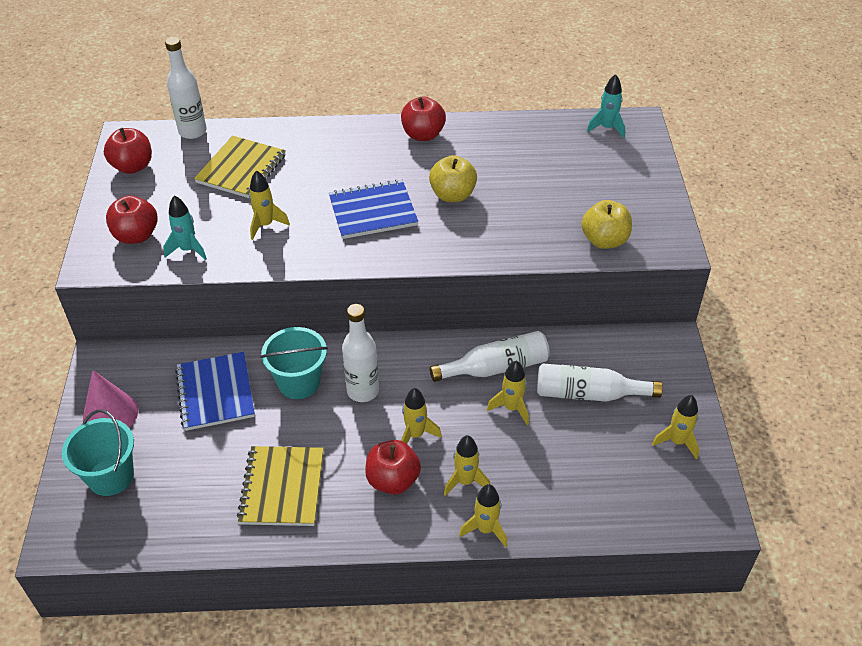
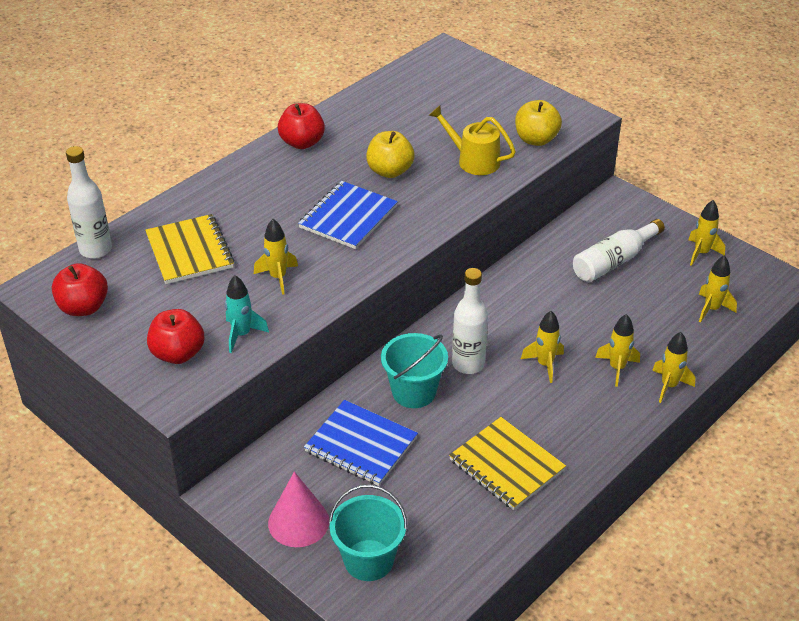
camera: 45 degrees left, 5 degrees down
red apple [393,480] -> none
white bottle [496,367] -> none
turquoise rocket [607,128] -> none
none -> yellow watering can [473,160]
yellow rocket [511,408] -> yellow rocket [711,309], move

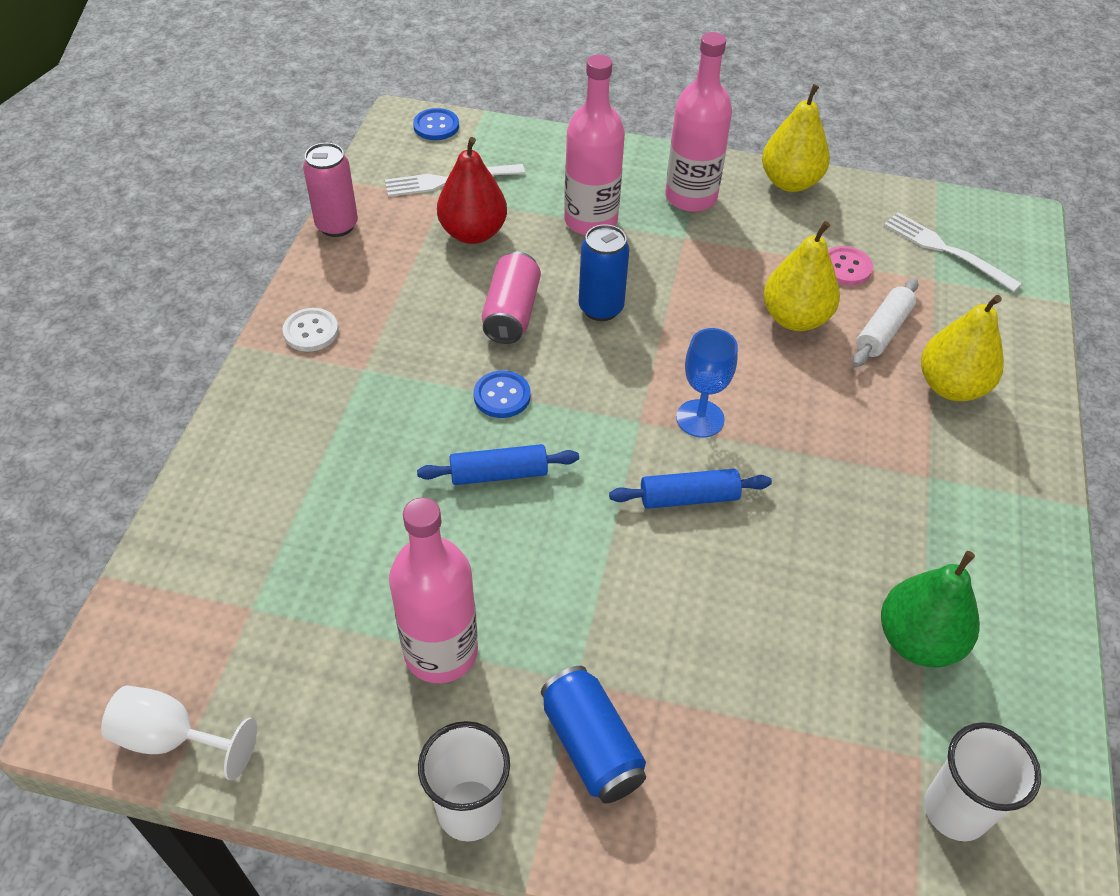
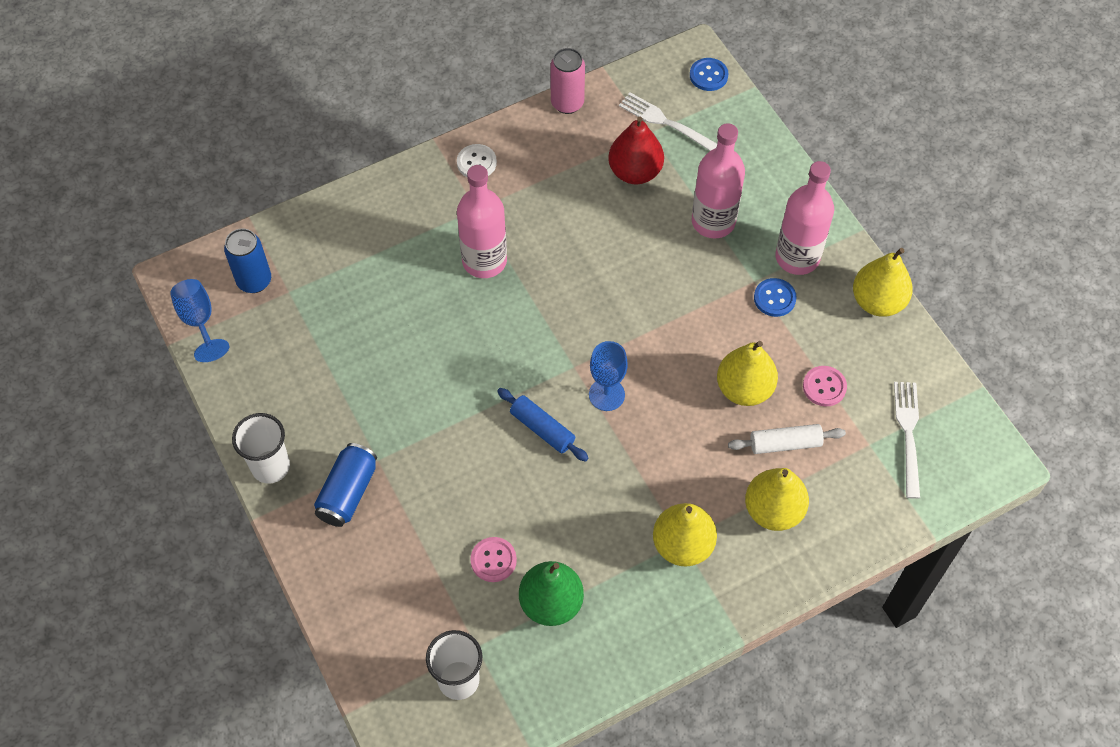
camera: 50 degrees right, 10 degrees up
blue rolling pin [499,474] -> none
pink can [511,313] -> none
none -> pink button [493,560]
none -> yellow pear [682,545]
pink bottle [441,652] -> pink bottle [484,261], move
blue button [502,396] -> blue button [774,298], move
blue can [601,308] -> blue can [254,281], move
white goblet [172,738] -> blue goblet [199,321]

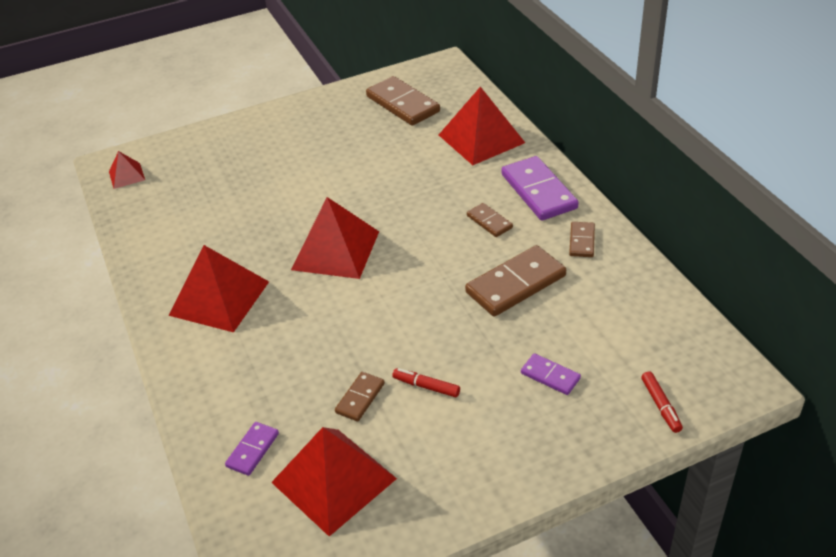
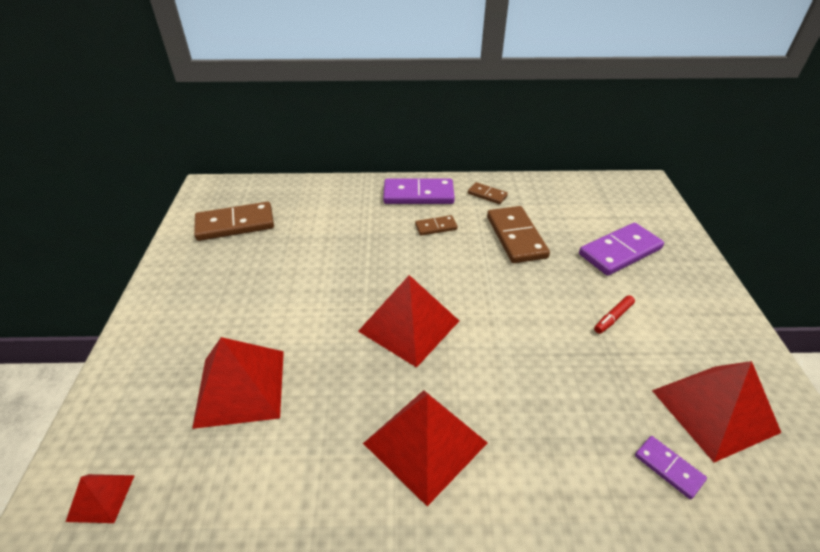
camera: 70 degrees left, 0 degrees up
brown domino [360,398] -> none
red marker [660,406] -> none
red pyramid [481,138] -> red pyramid [240,387], move
purple domino [550,376] -> purple domino [620,252], x1.91

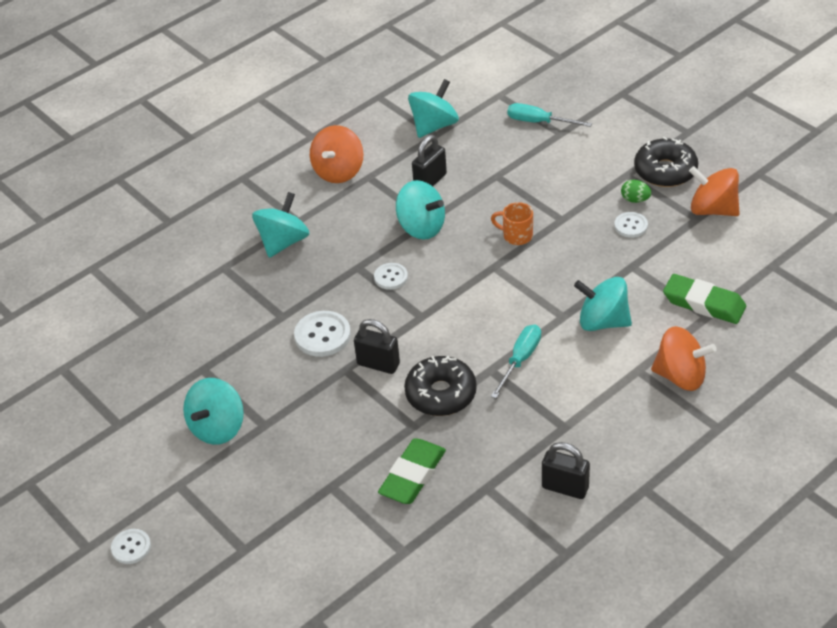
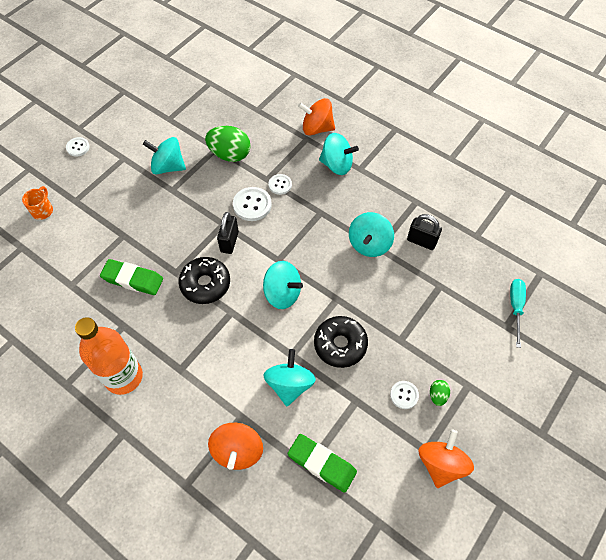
camera: 75 degrees right, 15 degrees up
turquoise screwdriver [520,360] -> none
none -> green egg [230,154]
orange spinning top [339,171] -> orange spinning top [317,128], move
white button [391,277] -> white button [280,185], move
turquoise spinning top [434,126] -> turquoise spinning top [282,293], move
orange mug [516,235] -> orange mug [43,210], move
black donut [665,171] -> black donut [340,344], move
black padlock [565,487] -> orange bottle [123,377]
green eraser [704,303] -> green eraser [321,464], 75 degrees counterclockwise

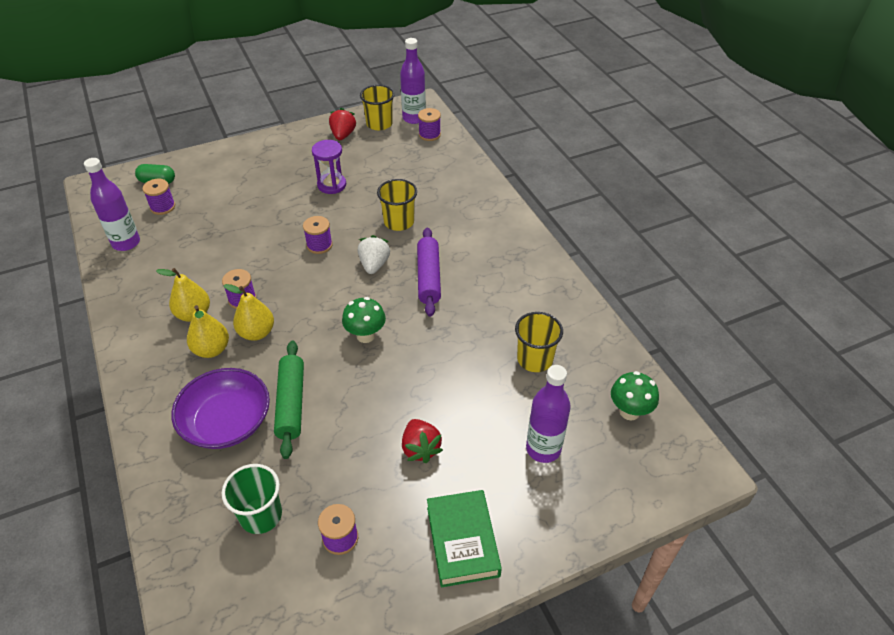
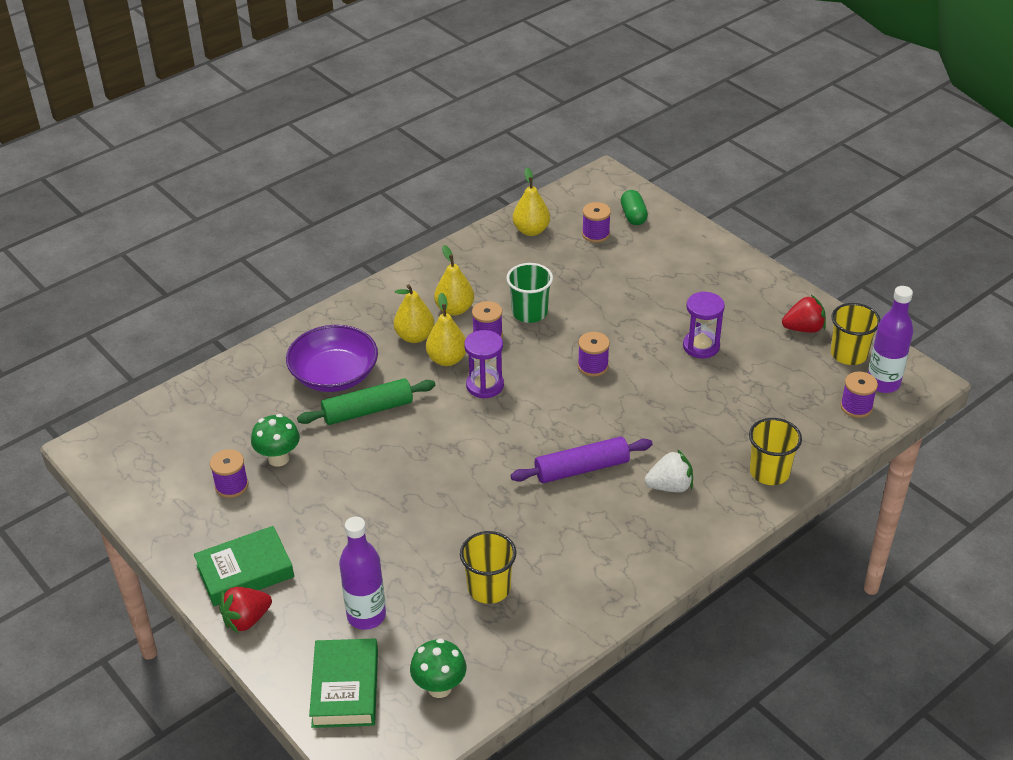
camera: 75 degrees right, 5 degrees down
none -> green book [345,688]
none -> purple hourglass [485,385]
green cup [261,515] -> green cup [529,312], move
green mushroom [365,335] -> green mushroom [278,458], move
white strawberry [374,265] -> white strawberry [670,486], move
yellow cup [399,222] -> yellow cup [769,472], move
red strawberry [420,448] -> red strawberry [246,620], move
purple bottle [126,243] -> yellow pear [531,230]

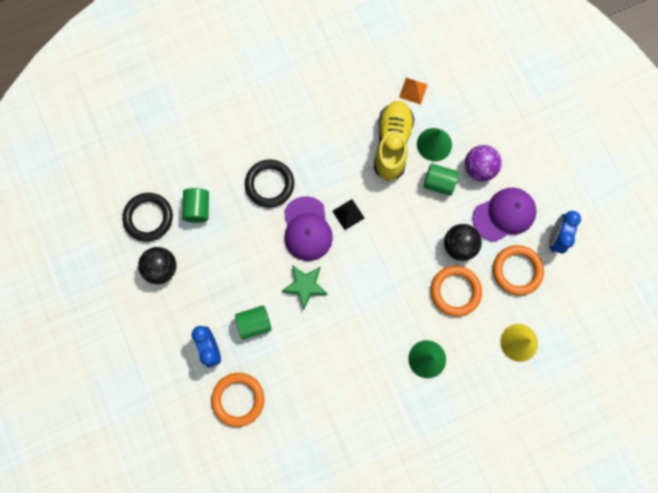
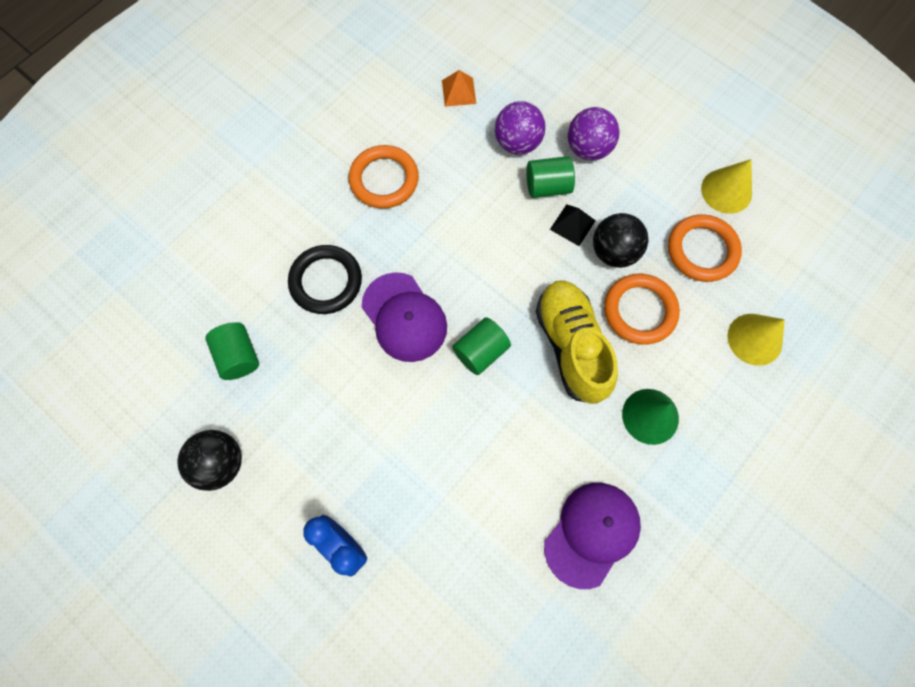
camera: 25 degrees left, 5 degrees down
black ring [148,218] -> none
green star [305,286] -> none
orange ring [238,399] -> orange ring [384,179], move
green cylinder [254,323] -> green cylinder [480,351], move
black pyramid [348,214] -> black pyramid [572,224], move
yellow shoe [392,144] -> yellow shoe [571,346], move
purple cap [504,215] -> purple cap [592,533], move
green cone [434,144] -> purple ball [517,143]
blue clock [556,238] -> yellow cone [726,191]

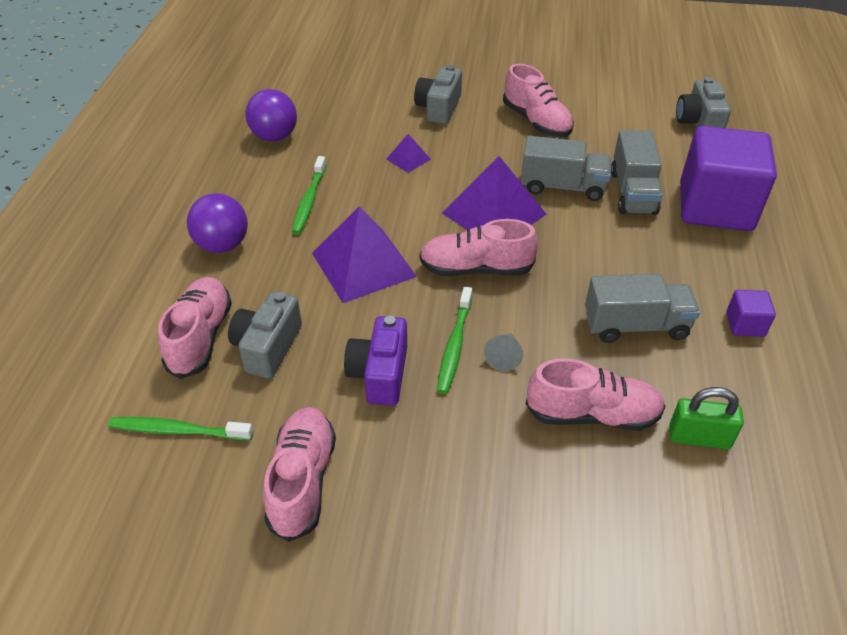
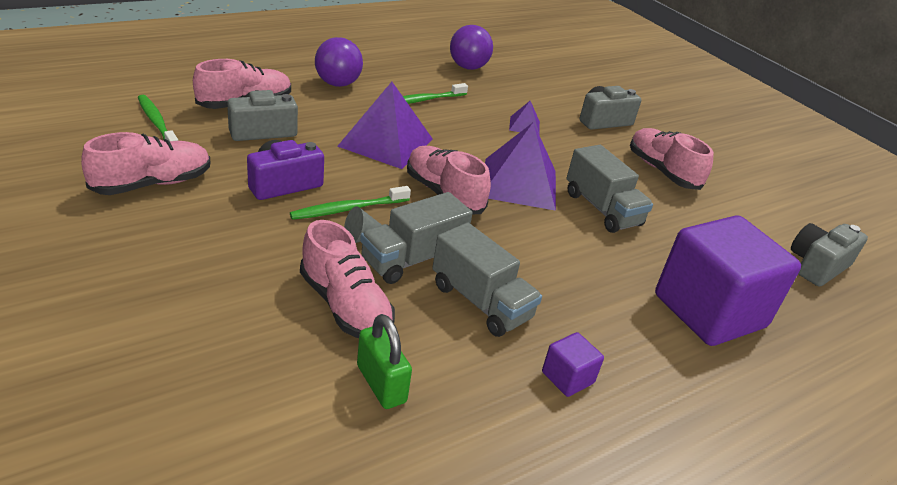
camera: 45 degrees right, 10 degrees down
grey truck [632,192] -> grey truck [412,259], move
pink shoe [536,122] -> pink shoe [662,171], 135 degrees clockwise

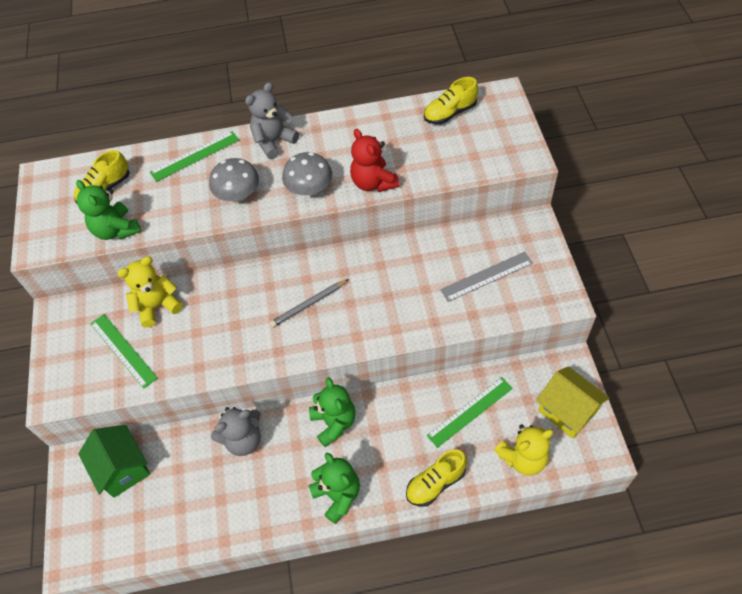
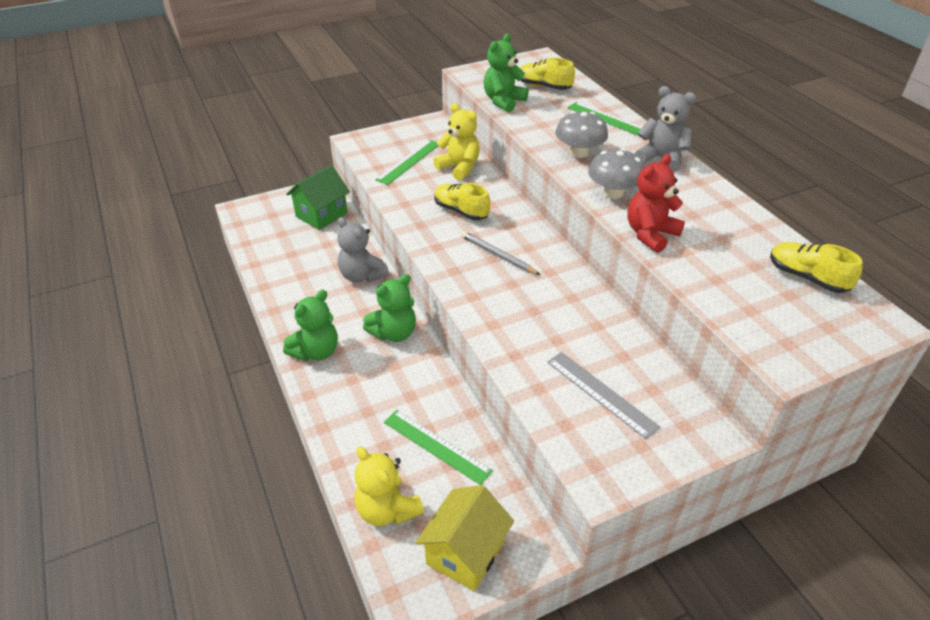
camera: 70 degrees right, 15 degrees down
yellow shoe [435,483] -> yellow shoe [461,211], move

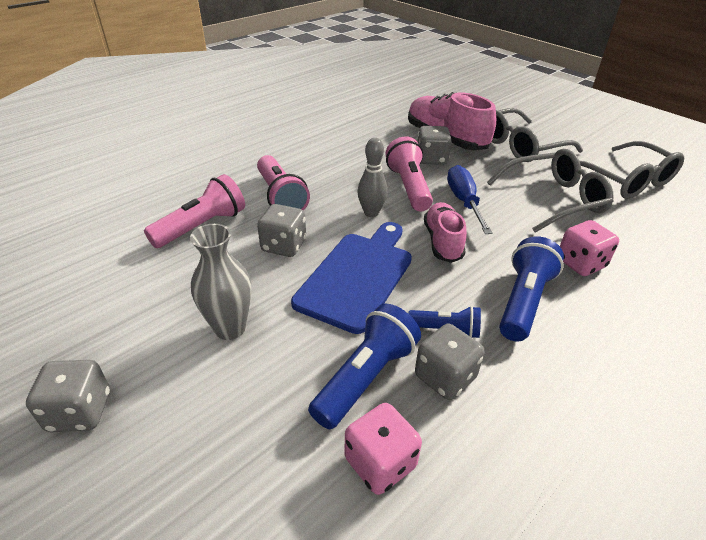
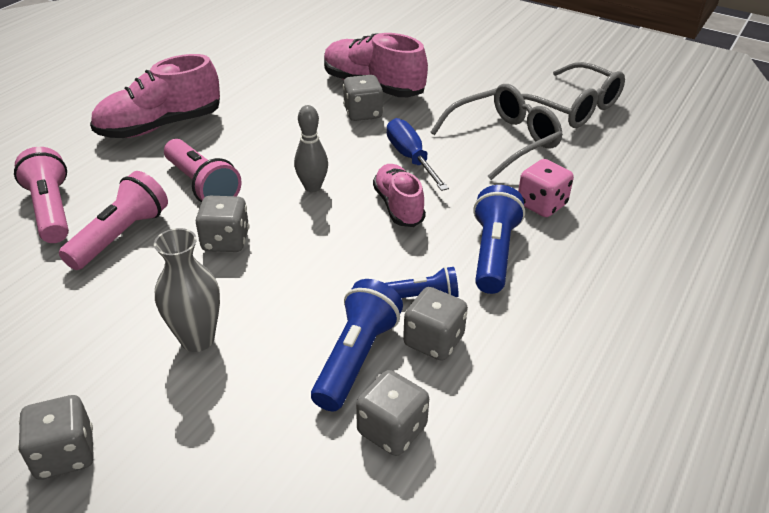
camera: 15 degrees left, 0 degrees up
blue cutting board [358,276] -> none
grey glasses [521,146] -> none
none -> pink shoe [160,126]
pink flashlight [409,187] -> pink flashlight [51,210], move
pink dice [380,463] -> grey dice [392,430]

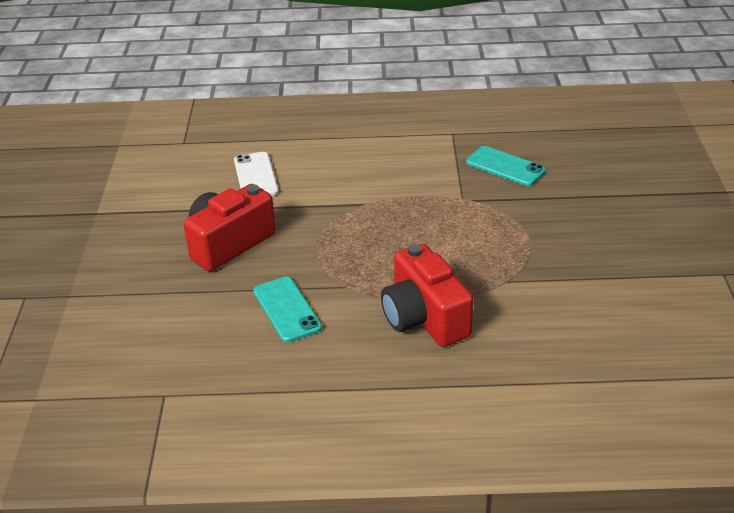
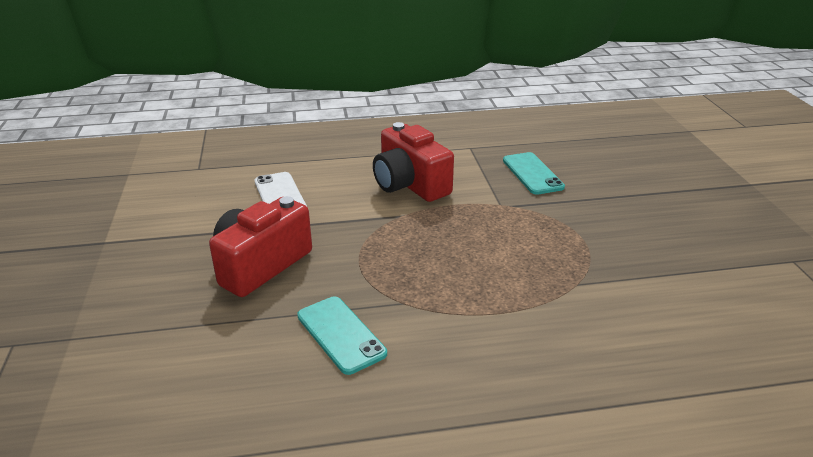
camera: 10 degrees left, 5 degrees down
red camera [424,318] -> red camera [410,184], move
turquoise phone [505,167] -> turquoise phone [532,174], 45 degrees clockwise

